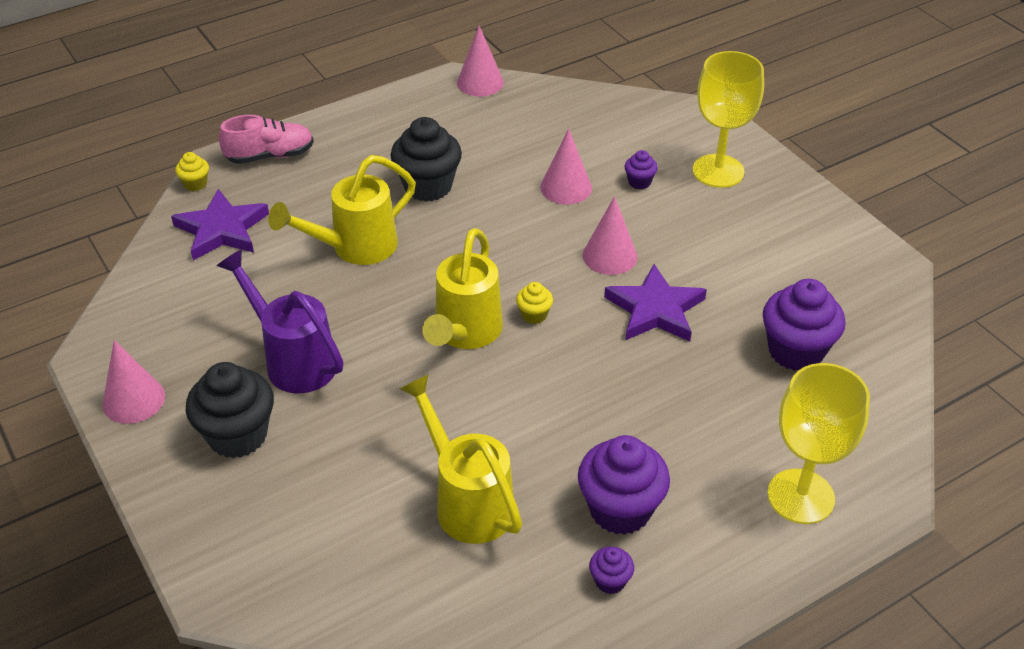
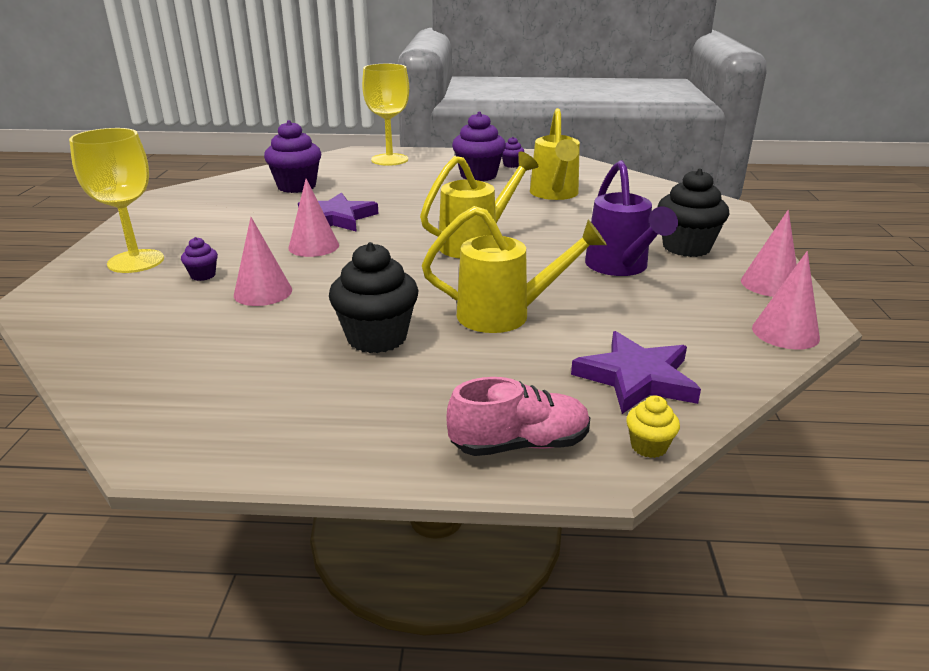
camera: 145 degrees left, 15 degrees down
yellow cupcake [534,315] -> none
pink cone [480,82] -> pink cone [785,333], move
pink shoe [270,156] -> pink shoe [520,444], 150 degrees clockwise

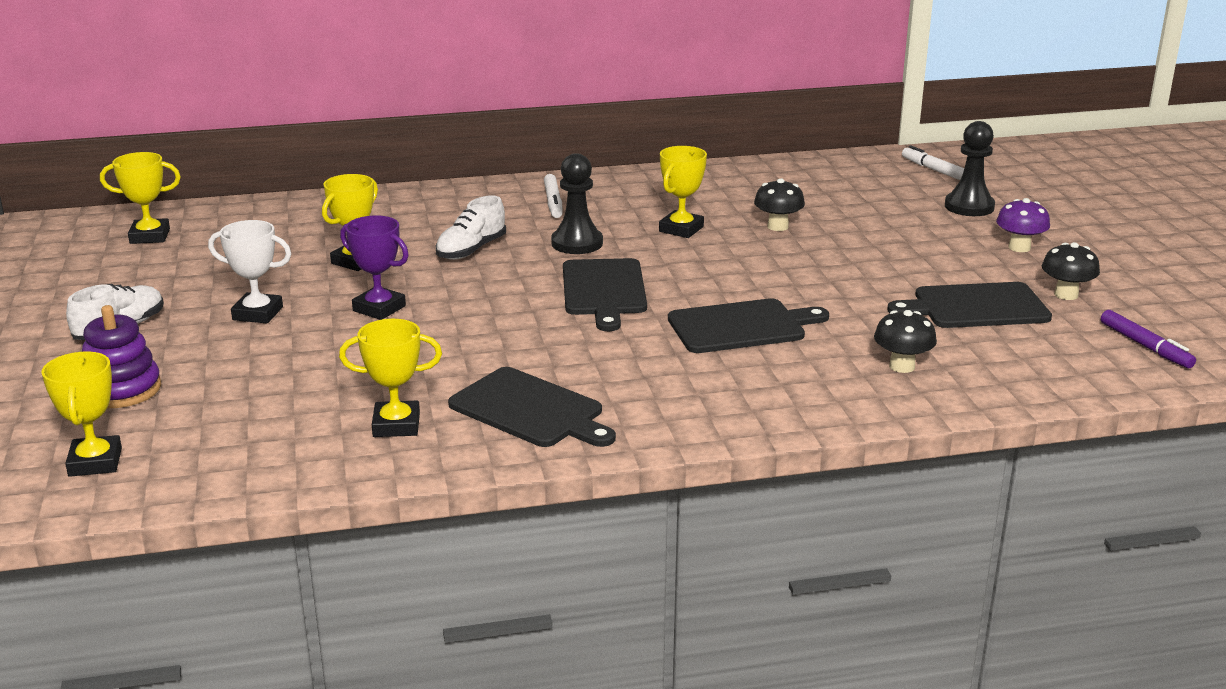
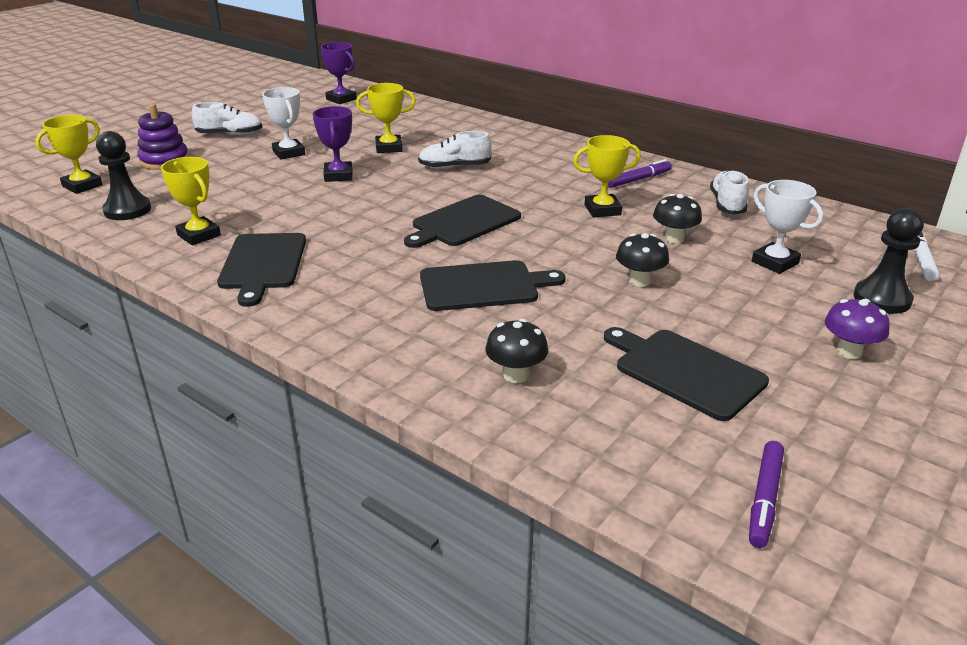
camera: 50 degrees right, 5 degrees up
white marker [553,202] -> none
none -> purple marker [639,179]
none -> white shoe [727,204]
none -> white trophy [775,262]
black pawn [577,243] -> black pawn [127,210], move
black mushroom [1066,295] -> black mushroom [639,281], move
yellow trophy [150,236] -> purple trophy [341,99]
black cutting board [741,326] -> black cutting board [483,286], 45 degrees counterclockwise

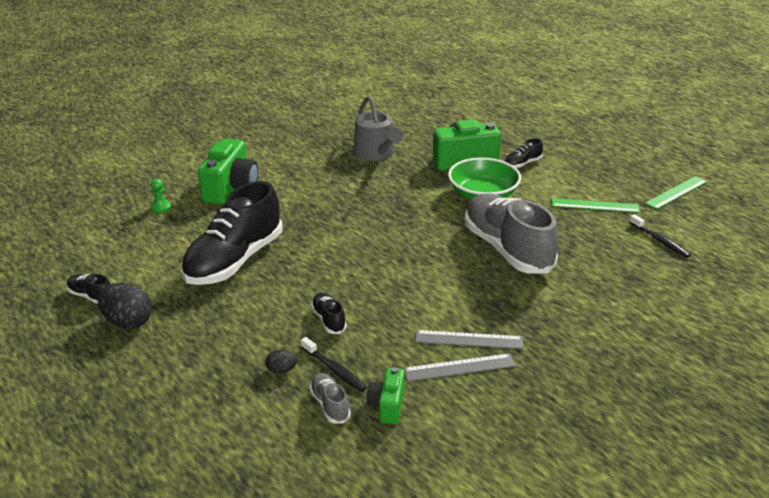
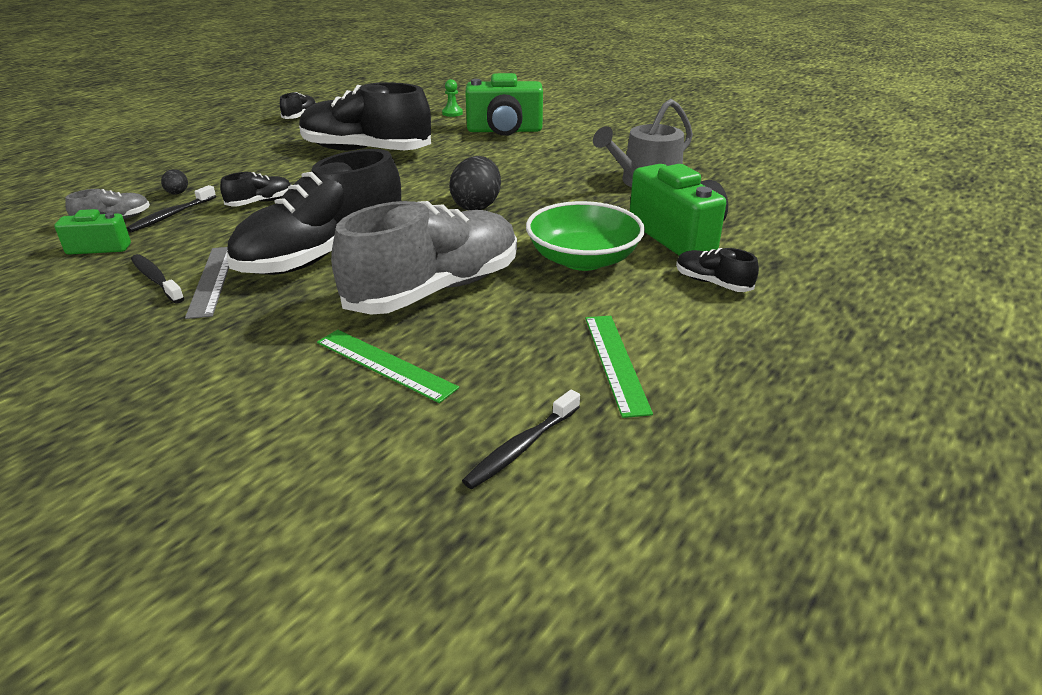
camera: 75 degrees right, 0 degrees up
none -> black shoe [323,255]
black egg [128,322] -> black egg [477,206], move
green ruler [676,192] -> green ruler [385,364], move
grey ruler [459,367] -> black toothbrush [156,279]

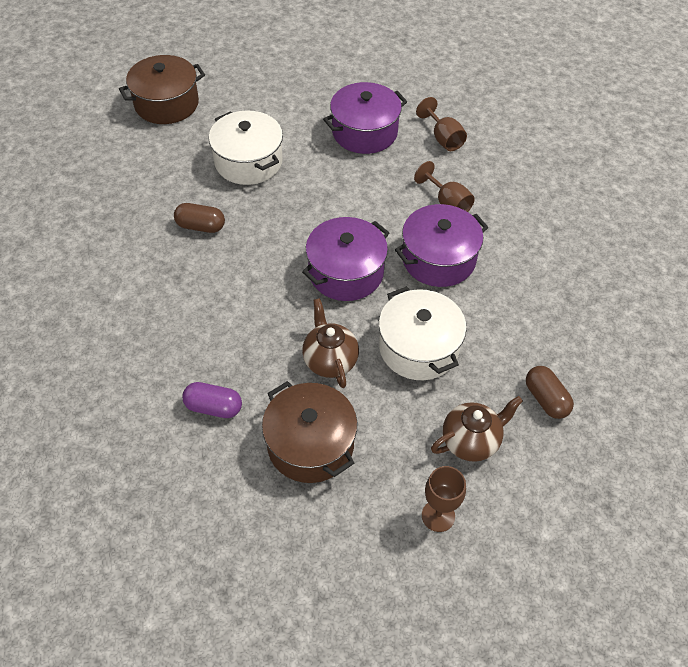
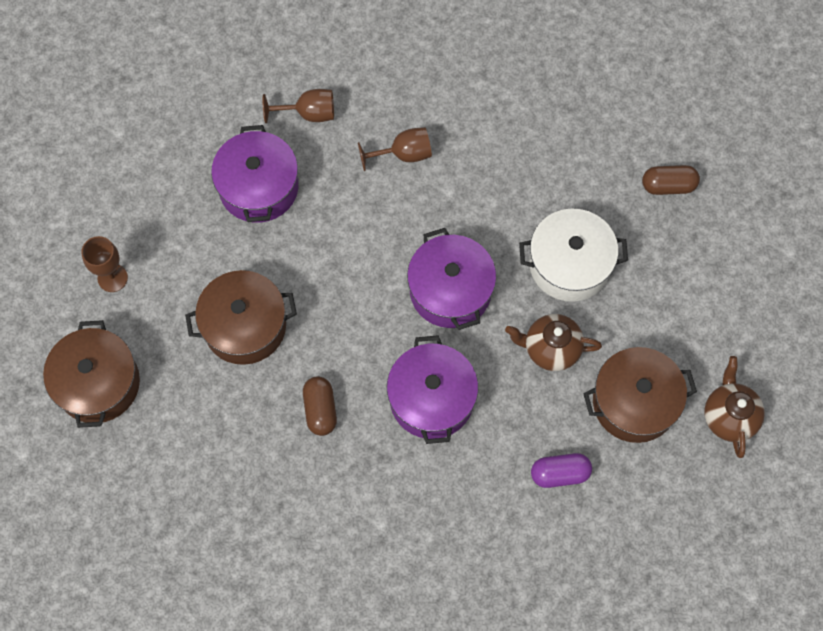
camera: 65 degrees left, 15 degrees up
purple pot [438,259] -> purple pot [431,399], move
brown goblet [438,516] -> brown goblet [112,278], move
brown teapot [471,441] -> brown teapot [729,416], move
white pot [248,161] -> brown pot [245,326]
brown capsule [201,226] -> brown capsule [320,410], 45 degrees counterclockwise
purple capsule [214,407] -> purple capsule [560,474], 45 degrees clockwise

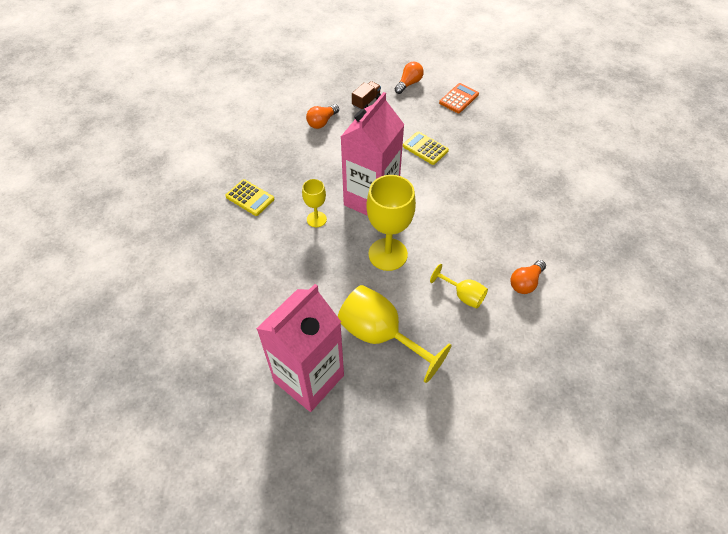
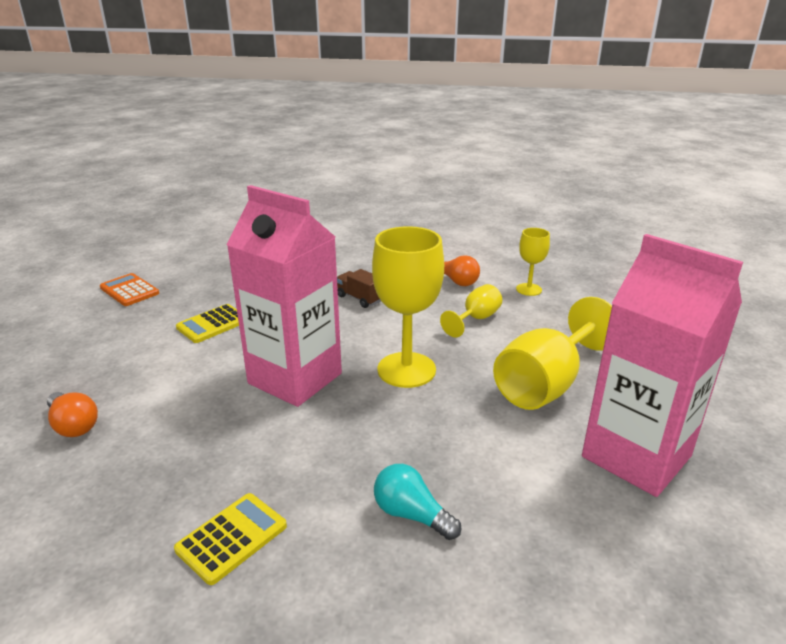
camera: 85 degrees left, 25 degrees down
orange light bulb [409,84] -> none
none -> turquoise light bulb [411,514]
yellow goblet [316,219] -> yellow goblet [528,289], move
brown truck [366,102] -> brown truck [360,298], move

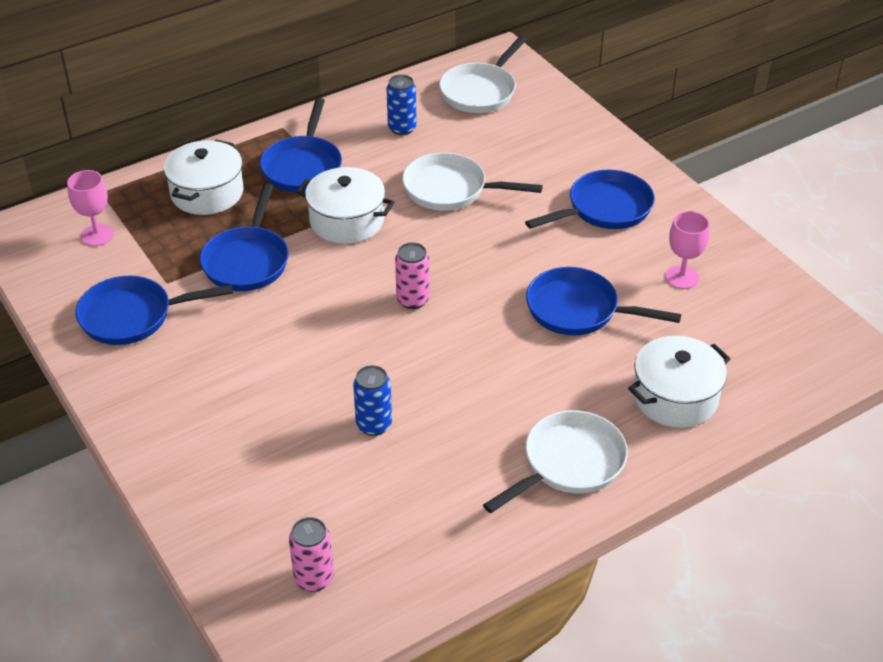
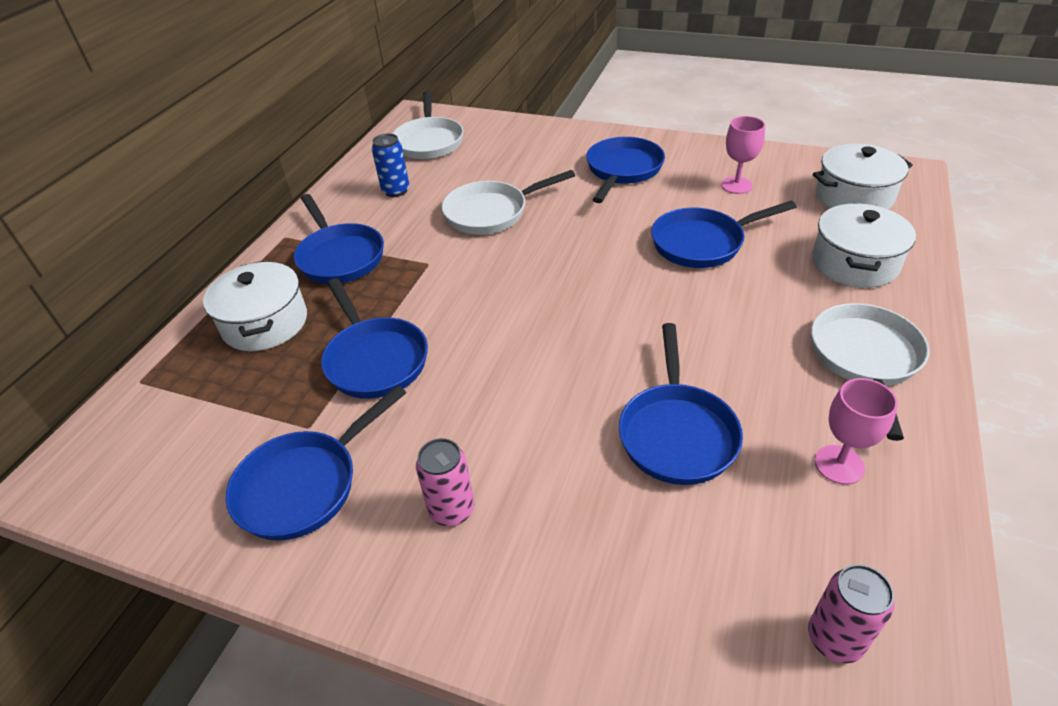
camera: 35 degrees left, 0 degrees up
pink goblet [97,235] -> pink goblet [839,465], move
white pot [346,221] -> white pot [854,197], move
pink can [413,300] -> pink can [452,510], move
blue can [374,425] -> blue pan [676,433]

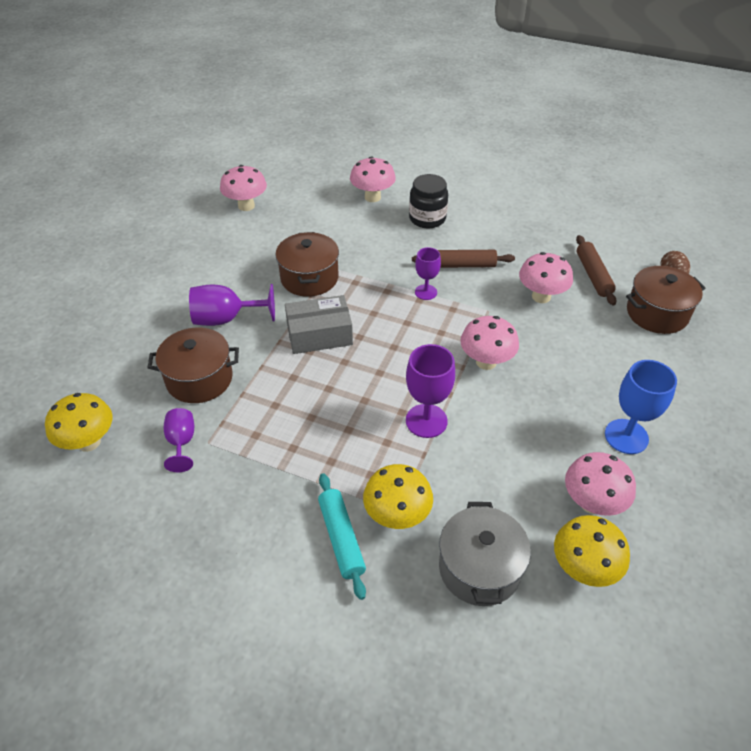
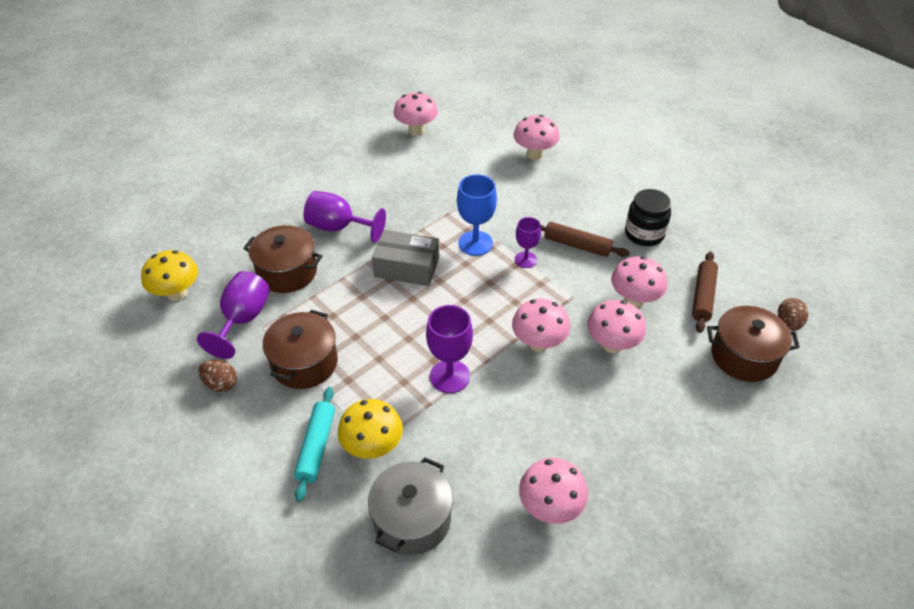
camera: 25 degrees right, 0 degrees up
yellow mushroom [583,568] -> none
none -> brown egg [221,384]
none -> pink mushroom [612,345]
brown pot [309,278] -> brown pot [304,363], move
black jar [427,218] -> black jar [644,234], move
blue goblet [626,436] -> blue goblet [475,243], move
purple goblet [182,442] -> purple goblet [243,319], x1.58

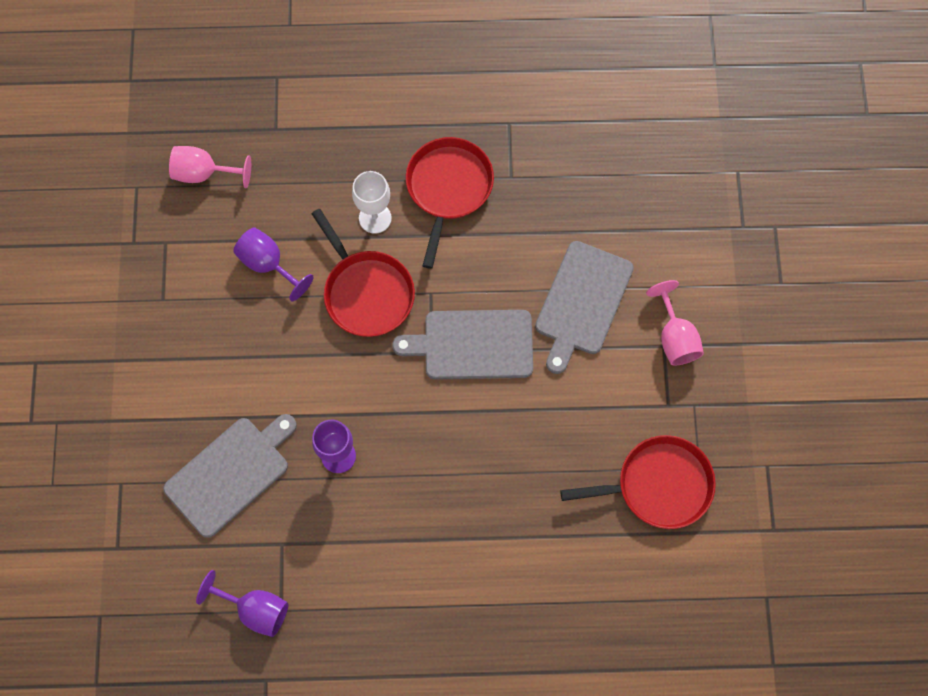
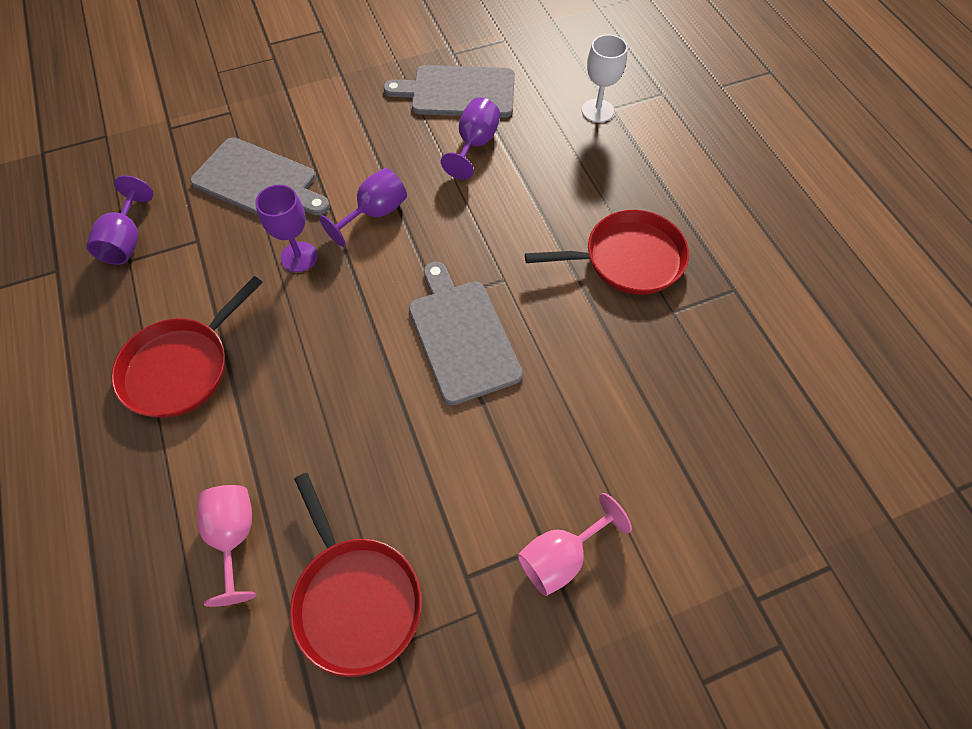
camera: 70 degrees right, 10 degrees down
none -> purple goblet [374,213]
pink goblet [204,173] -> pink goblet [234,537], move
red pan [366,293] -> red pan [181,367], move
white goblet [375,218] -> white goblet [597,111], move
grey cutting board [582,302] -> grey cutting board [458,92], move

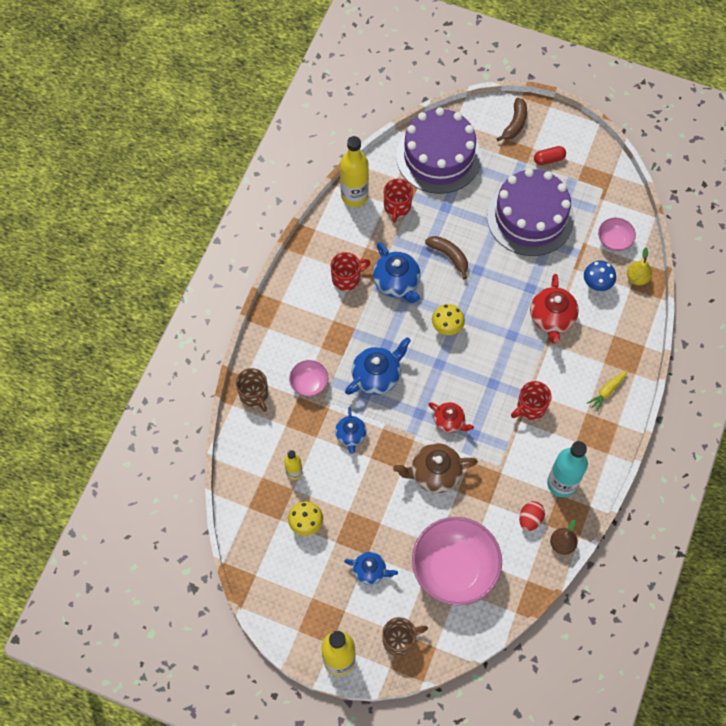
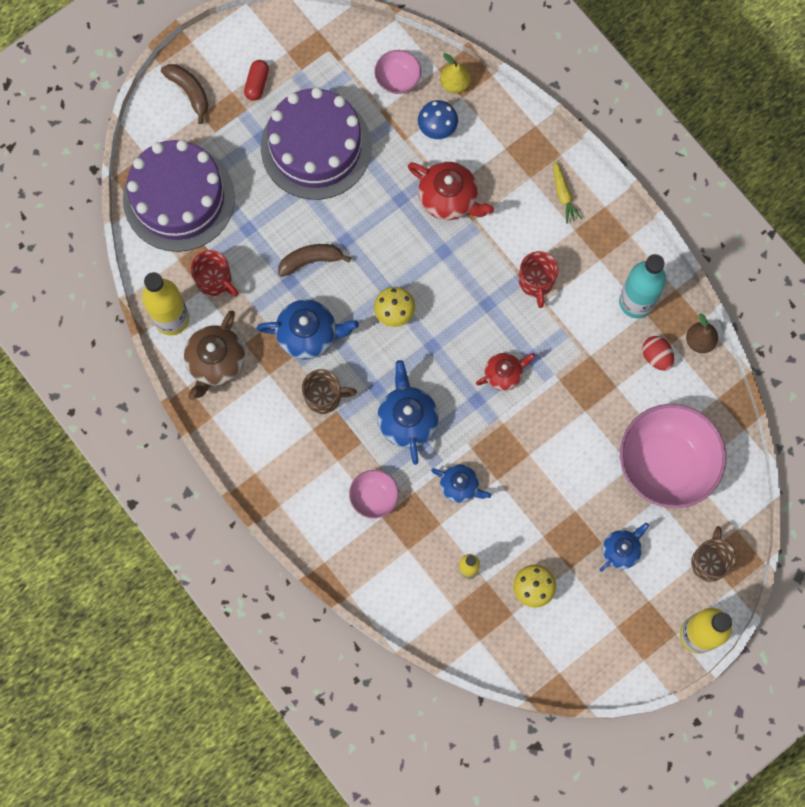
camera: 60 degrees left, 10 degrees up
red mug [347,278] -> none
brown mug [254,395] -> brown mug [324,396], move
brown teapot [434,473] -> brown teapot [216,362], move

